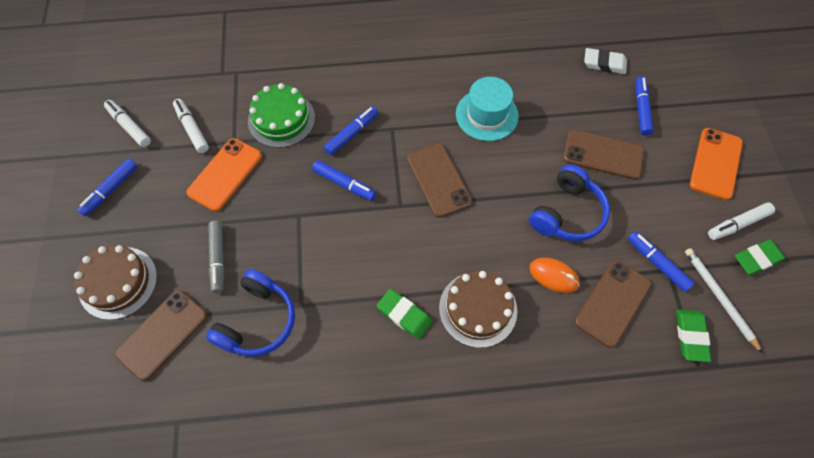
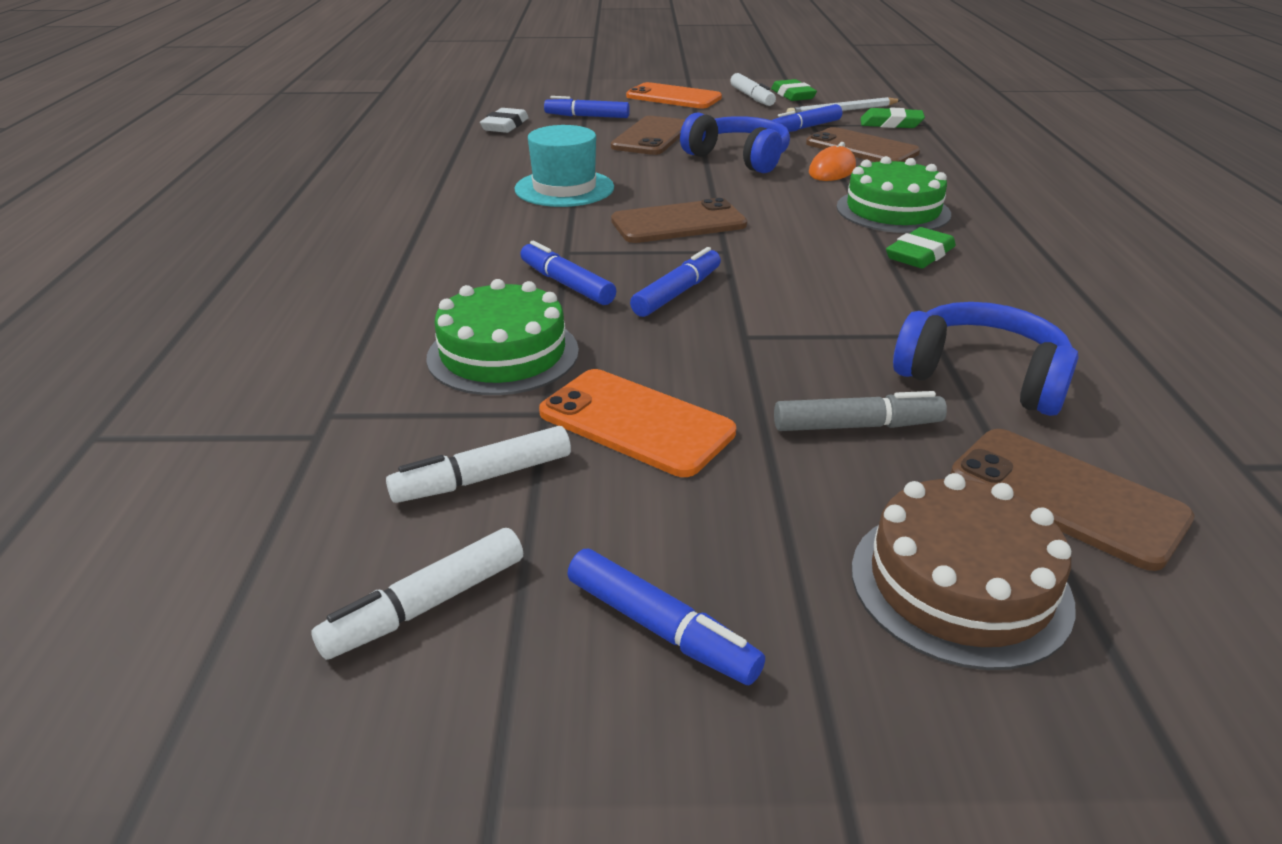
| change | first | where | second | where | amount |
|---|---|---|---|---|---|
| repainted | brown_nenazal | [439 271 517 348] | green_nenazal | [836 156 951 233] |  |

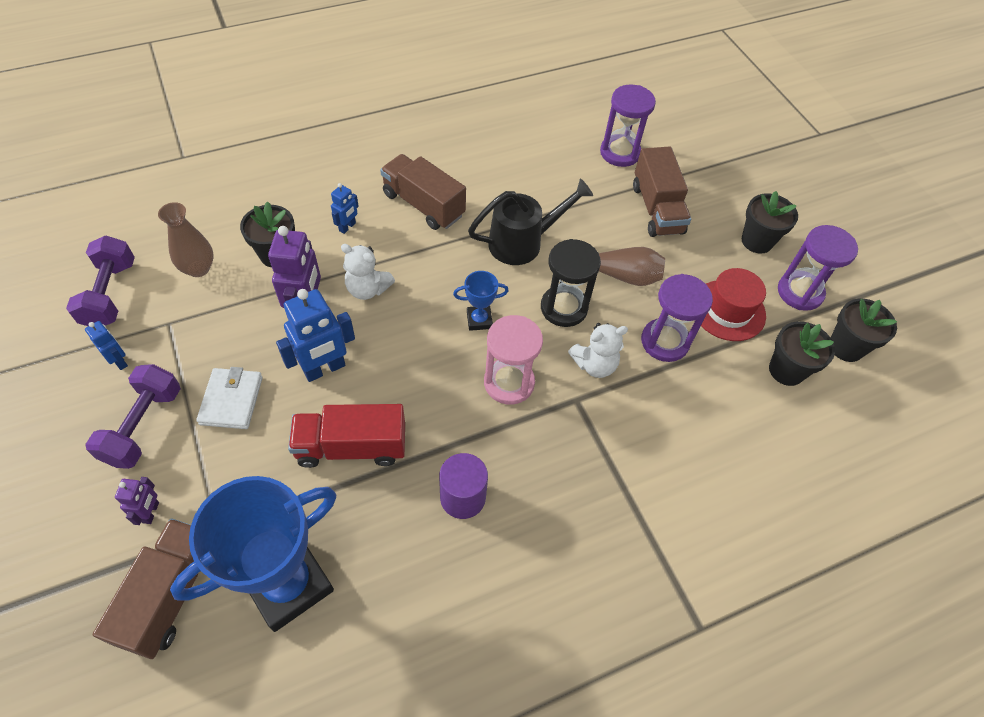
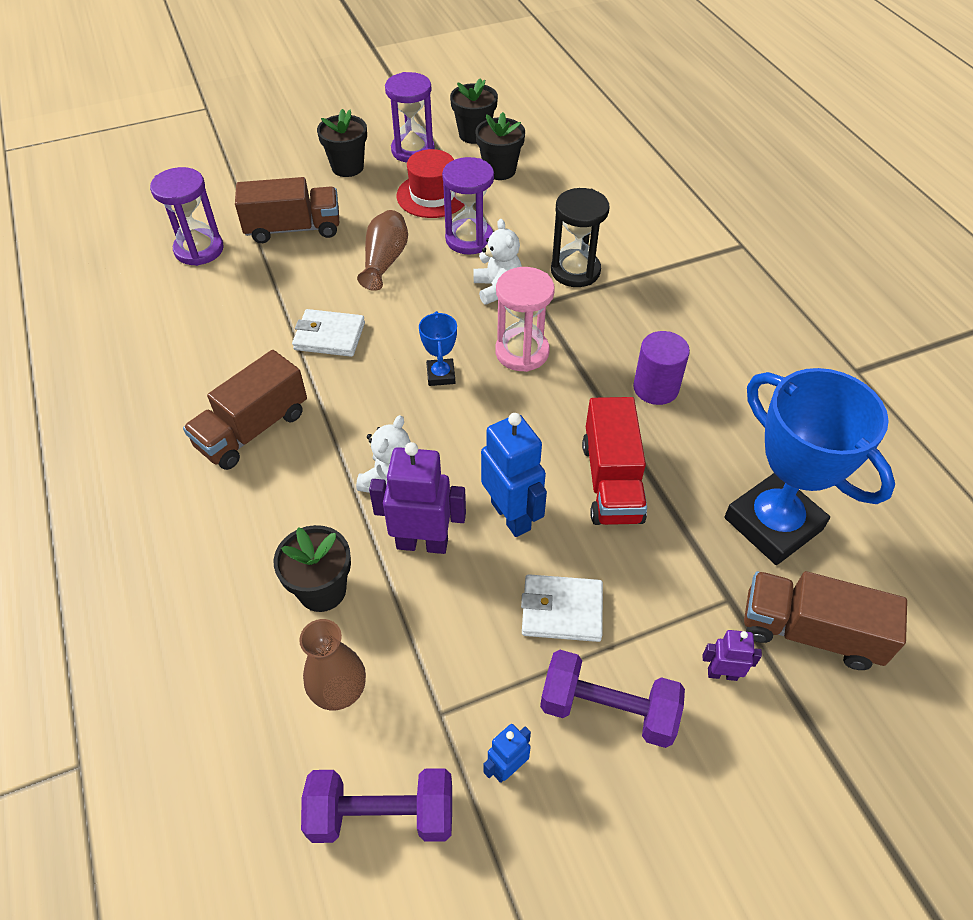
| change | first | where | second | where | amount |
|---|---|---|---|---|---|
| gone | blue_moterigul | [331 183 359 234] |  |  |  |
| shifted | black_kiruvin | [541 239 601 327] |  | [551 188 609 287] |  |
| swapped | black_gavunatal | [468 178 593 265] | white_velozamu | [292 309 365 357] |  |

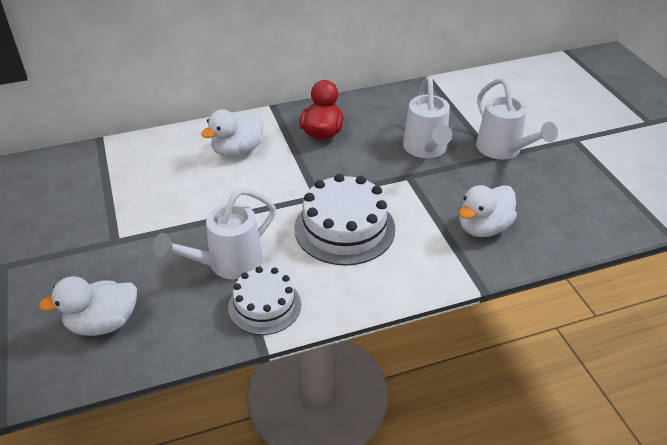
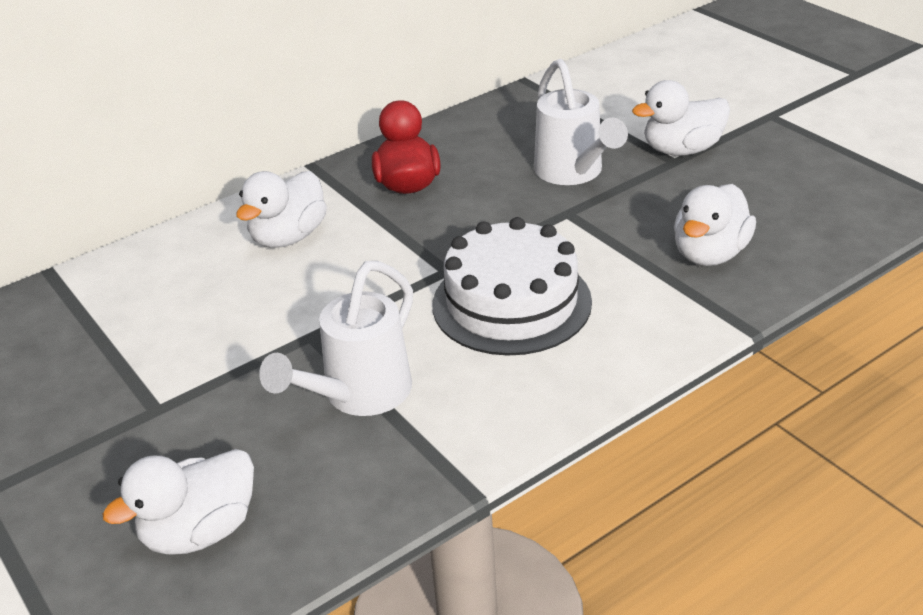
| change | first | where | second | where | amount |
|---|---|---|---|---|---|
| gone | white_nenazal | [228 266 301 335] |  |  |  |
| swapped | white_gavunatal | [476 78 558 160] | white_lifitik | [632 80 730 156] |  |

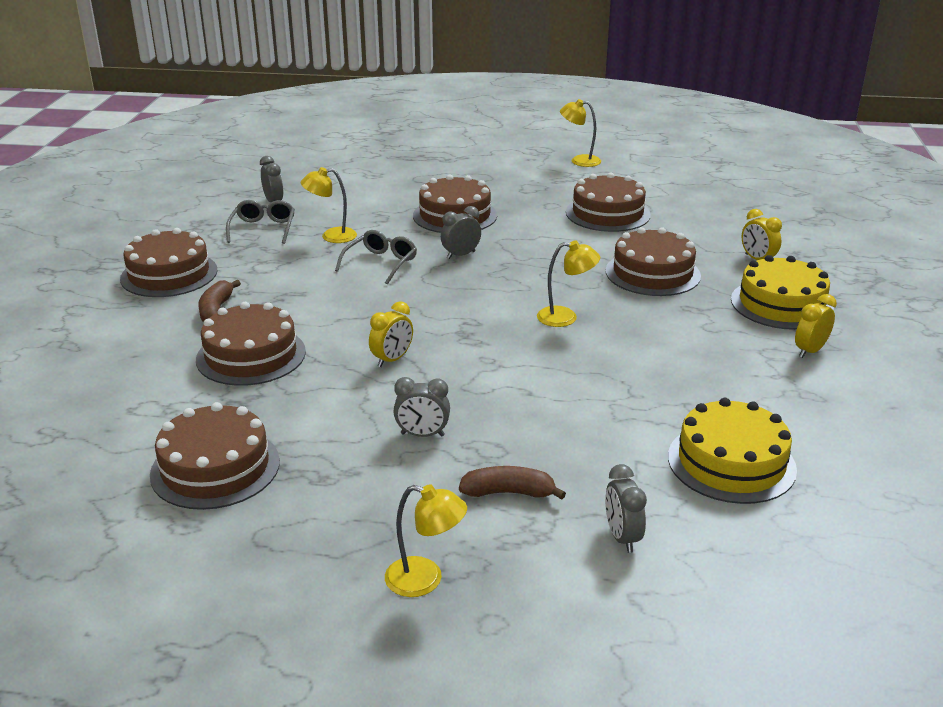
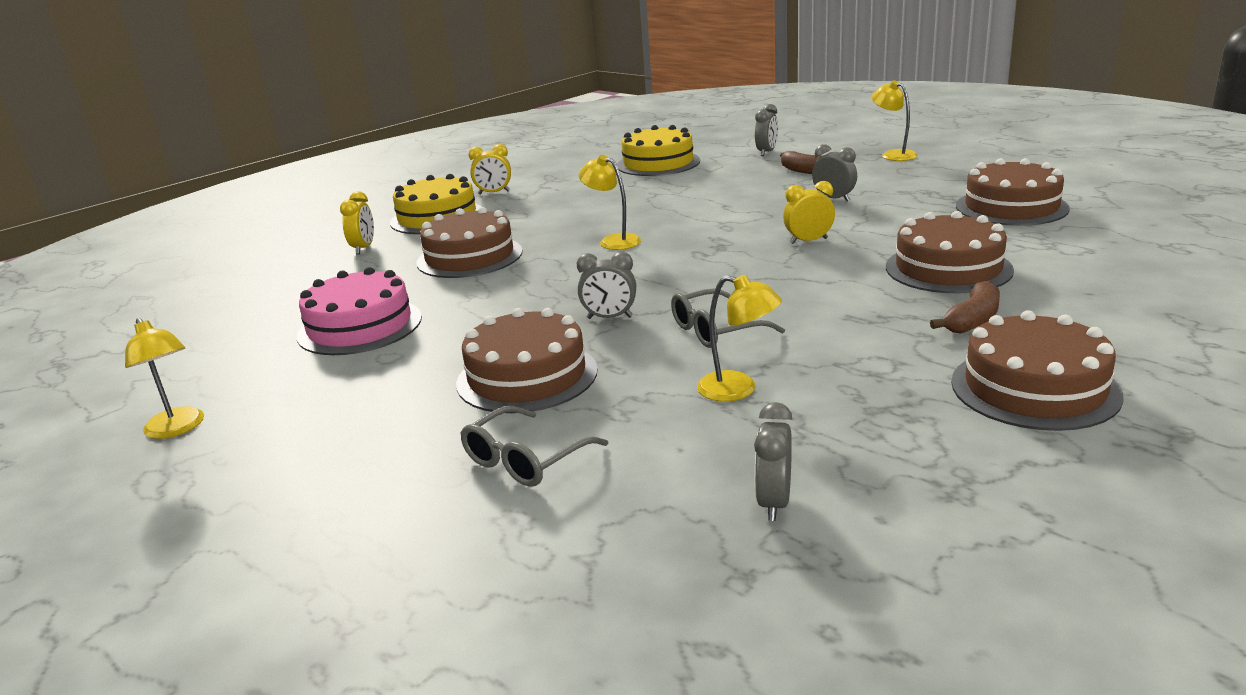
| change | first | where | second | where | amount |
|---|---|---|---|---|---|
| shifted | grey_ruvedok | [226 200 295 244] |  | [460 406 608 487] |  |
| repainted | brown_nenazal | [566 173 651 232] | pink_nenazal | [297 267 422 355] |  |

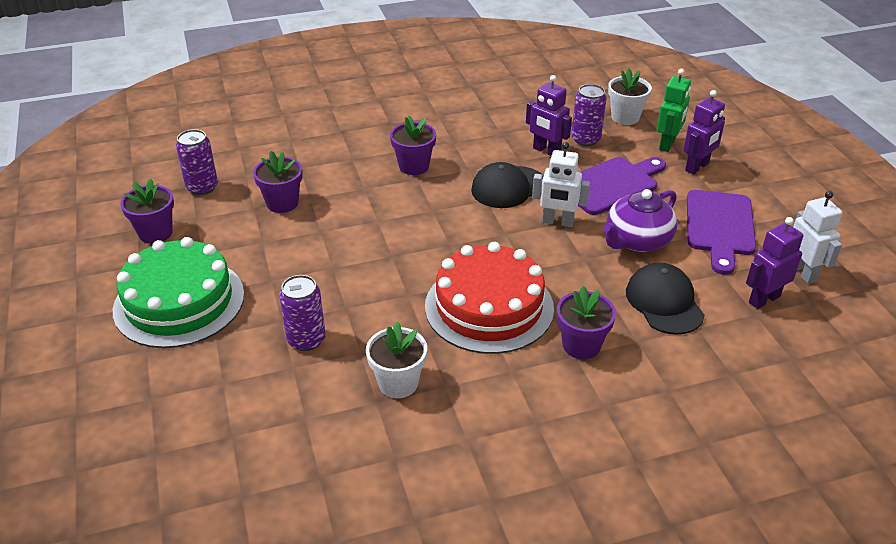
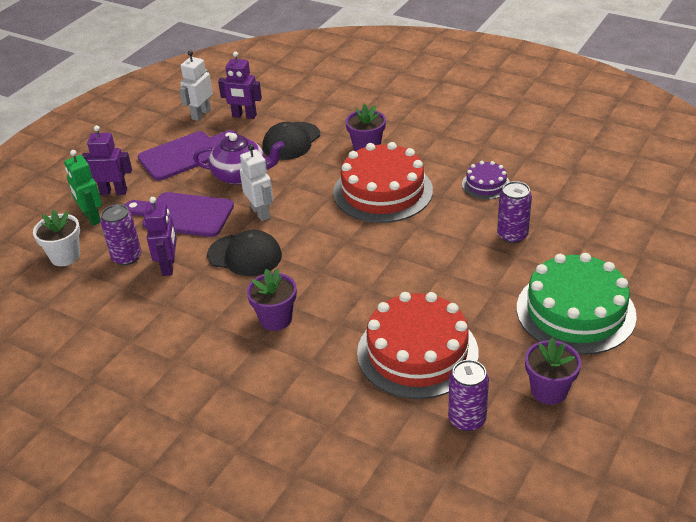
| change | first | where | second | where | amount |
|---|---|---|---|---|---|
| swapped | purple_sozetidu | [253 151 303 213] | red_nenazal | [357 292 479 399] |  |
| swapped | white_sozetidu | [366 322 427 398] | purple_nenazal | [462 161 510 200] |  |
| rotated | green_moterigul | [657 69 691 152] |  | [64 150 102 226] | 105 degrees counterclockwise |

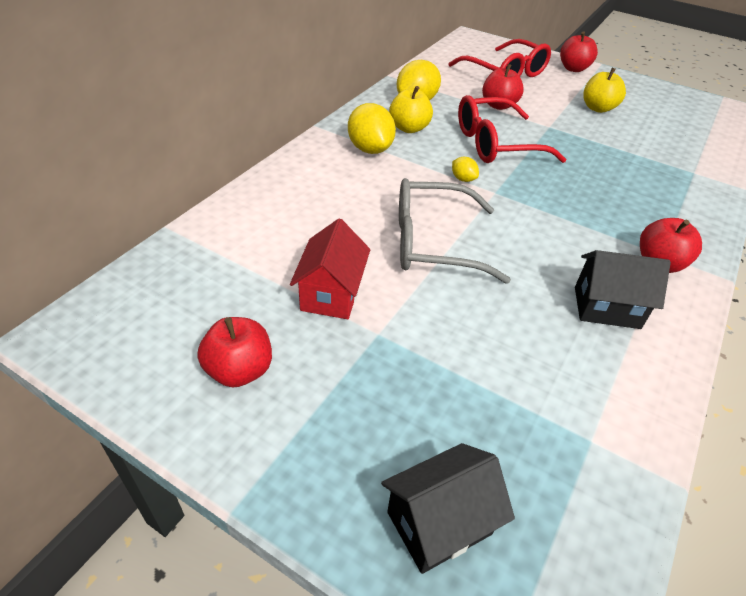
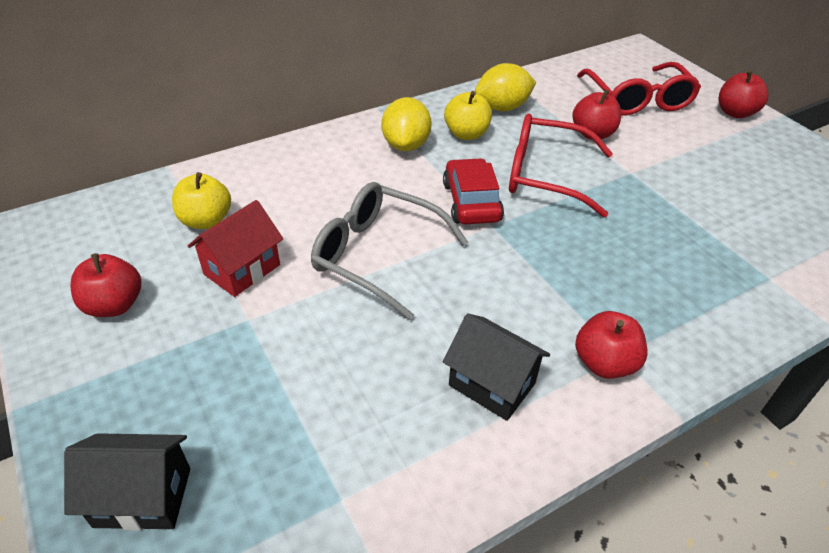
| change | first | where | second | where | amount |
|---|---|---|---|---|---|
| shifted | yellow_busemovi | [583 68 626 113] |  | [172 172 231 229] |  |
| swapped | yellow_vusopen | [452 157 479 182] | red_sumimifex | [443 158 504 224] |  |

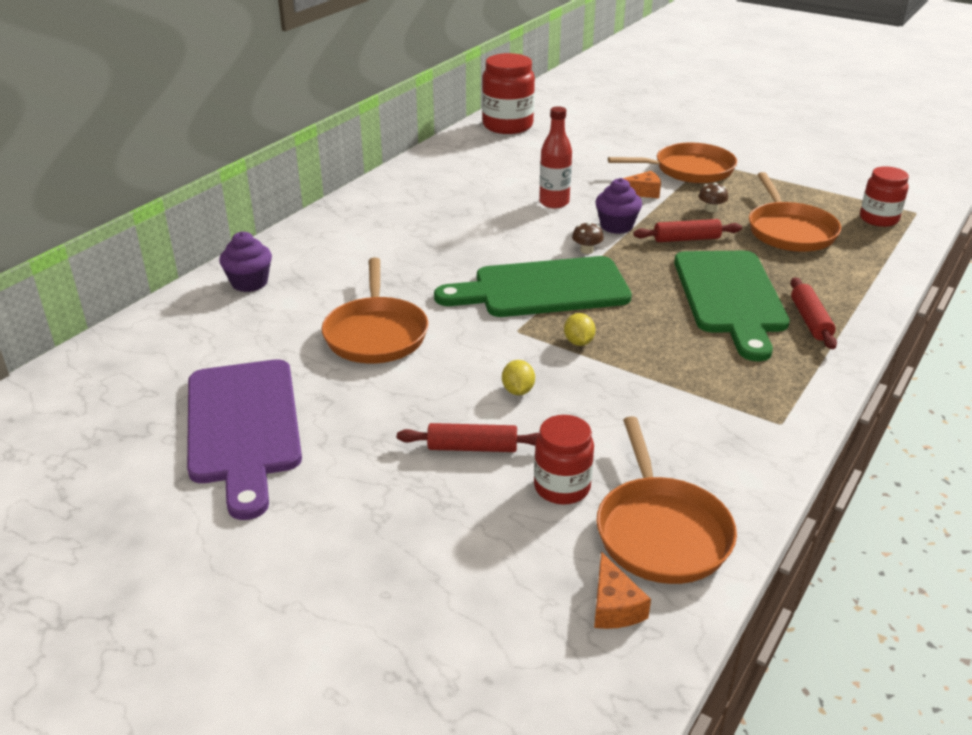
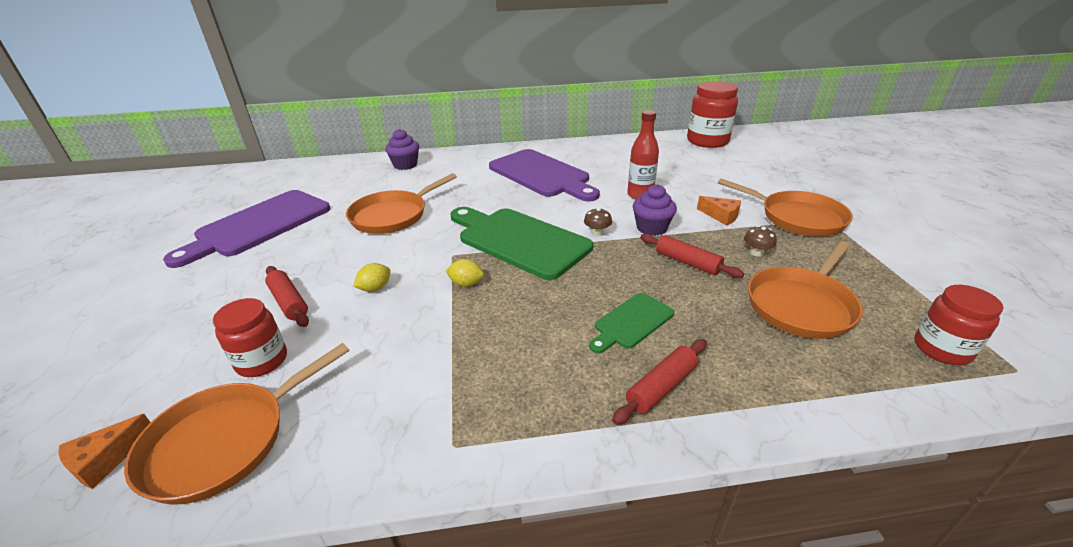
| change | first | where | second | where | amount |
|---|---|---|---|---|---|
| new |  |  | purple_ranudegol | [489 149 600 201] |  |
| rotated | yellow_vusopen | [564 313 596 346] |  | [446 259 484 287] | 60 degrees clockwise |
| scaled | green_ranudegol | [674 251 790 361] |  | [589 293 674 353] | x0.50 |

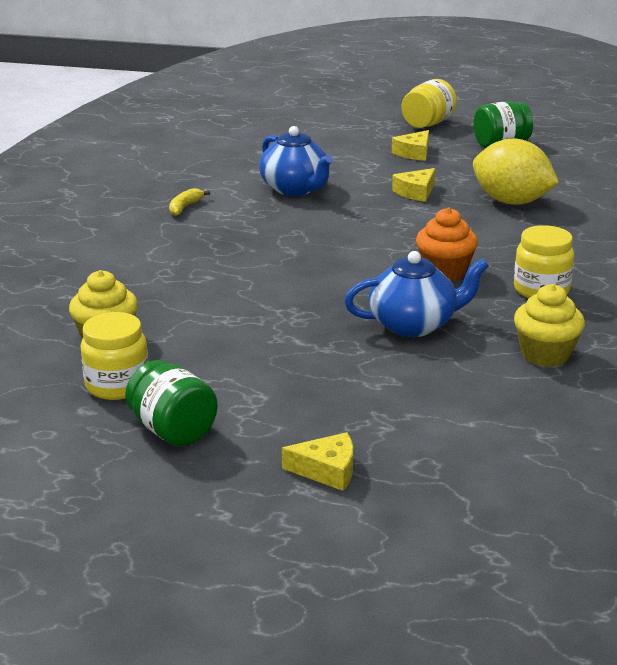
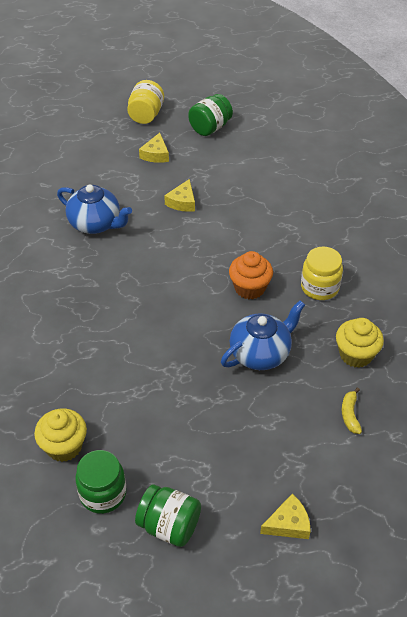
| change | first | where | second | where | amount |
|---|---|---|---|---|---|
| gone | yellow_vusopen | [473 138 559 205] |  |  |  |
| shifted | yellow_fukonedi | [169 188 210 216] |  | [342 387 362 434] |  |
| repainted | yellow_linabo | [80 312 149 400] | green_linabo | [75 450 126 514] |  |

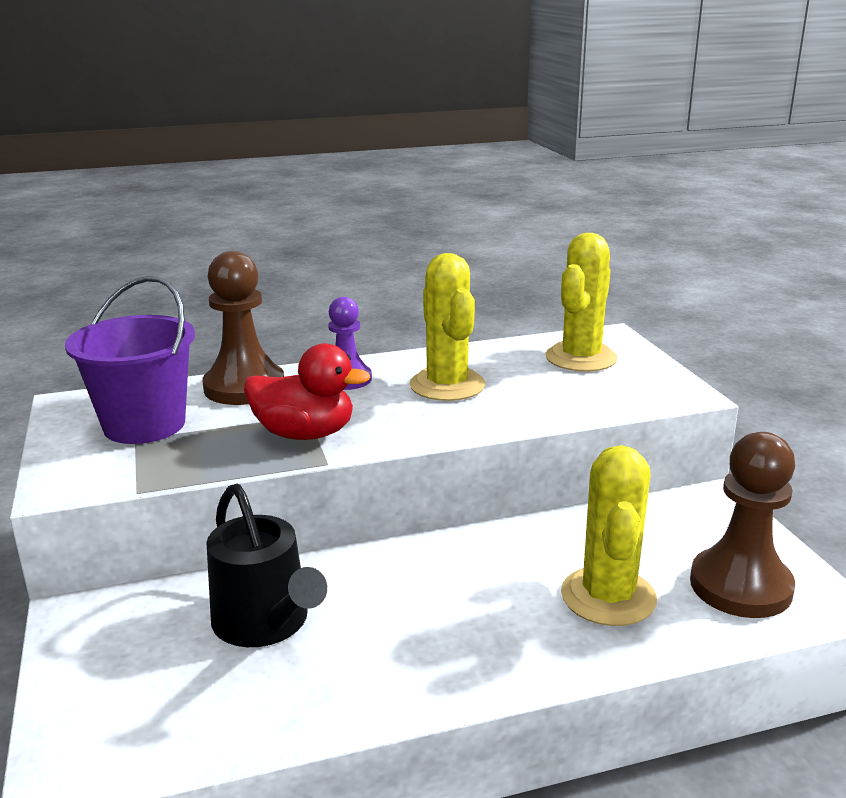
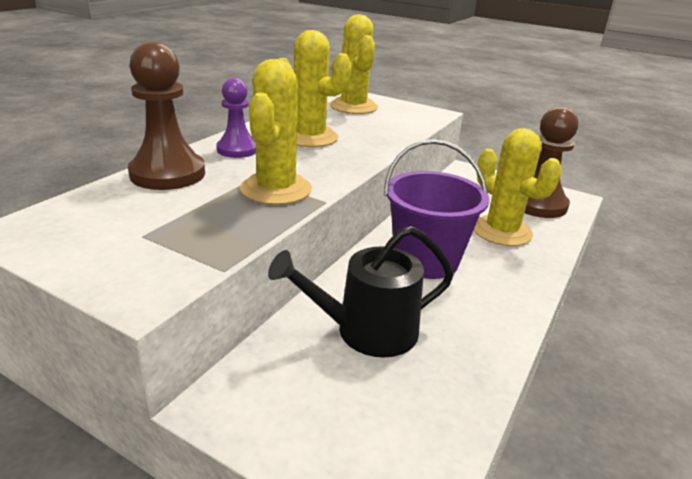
| change | first | where | second | where | amount |
|---|---|---|---|---|---|
| shifted | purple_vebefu | [65 276 195 444] |  | [384 139 490 279] |  |
| swapped | red_lifitik | [244 343 371 440] | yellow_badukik | [240 59 312 205] |  |
| rotated | black_gavunatal | [206 484 327 647] |  | [268 226 454 358] | 150 degrees clockwise |

